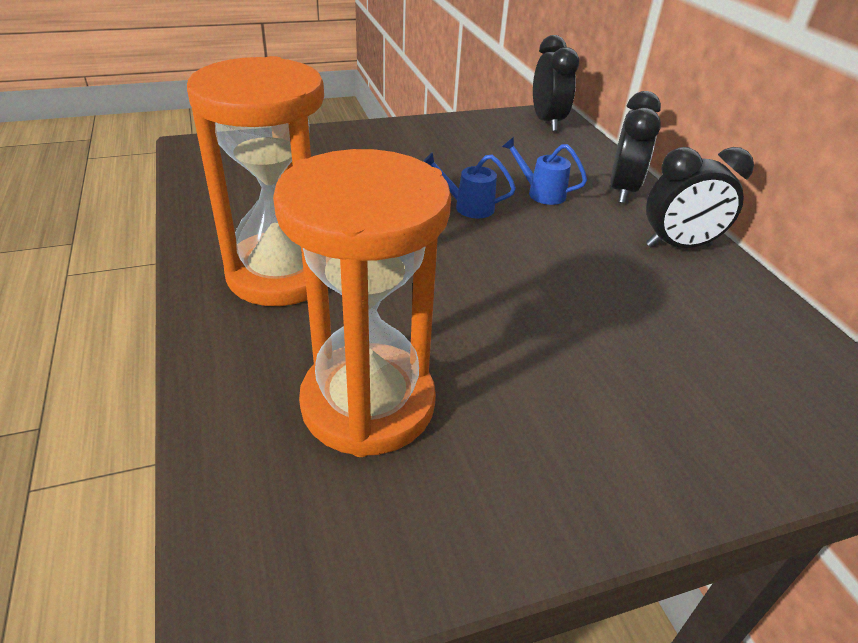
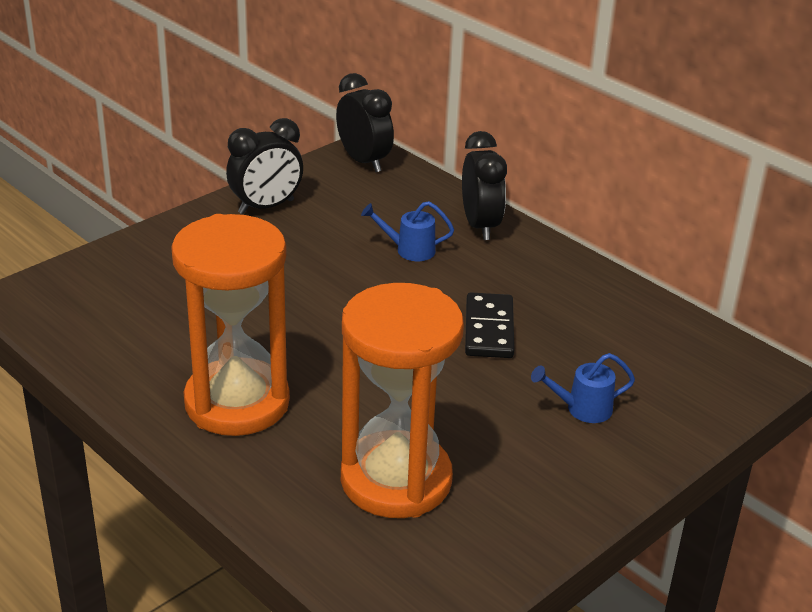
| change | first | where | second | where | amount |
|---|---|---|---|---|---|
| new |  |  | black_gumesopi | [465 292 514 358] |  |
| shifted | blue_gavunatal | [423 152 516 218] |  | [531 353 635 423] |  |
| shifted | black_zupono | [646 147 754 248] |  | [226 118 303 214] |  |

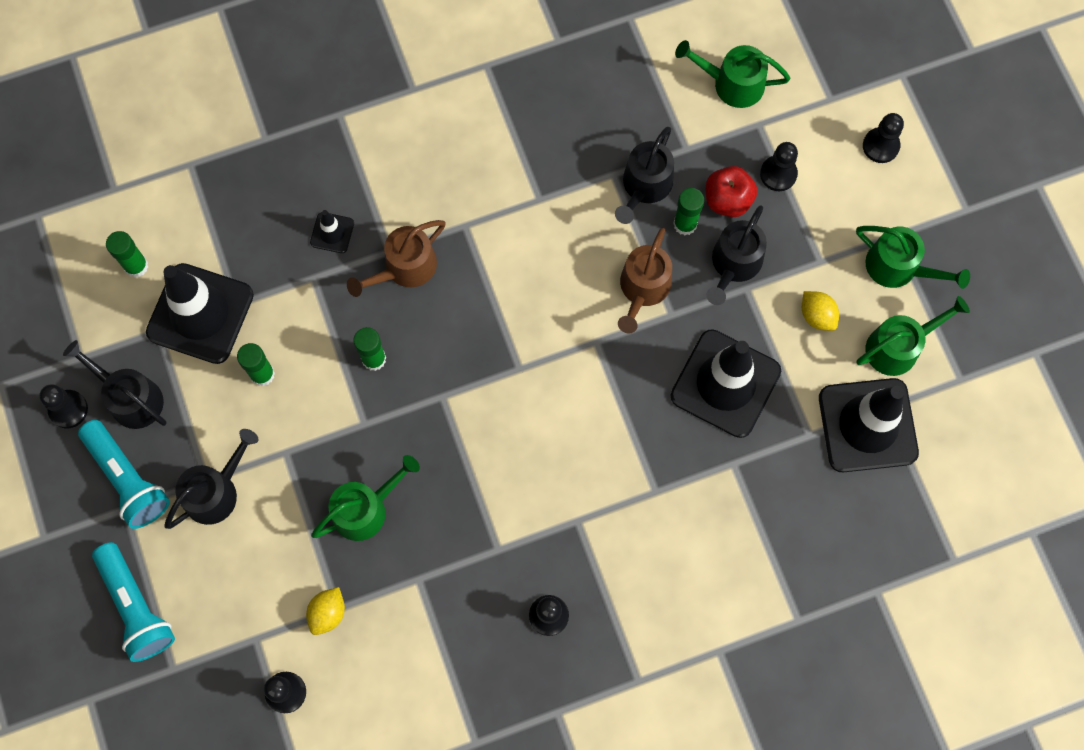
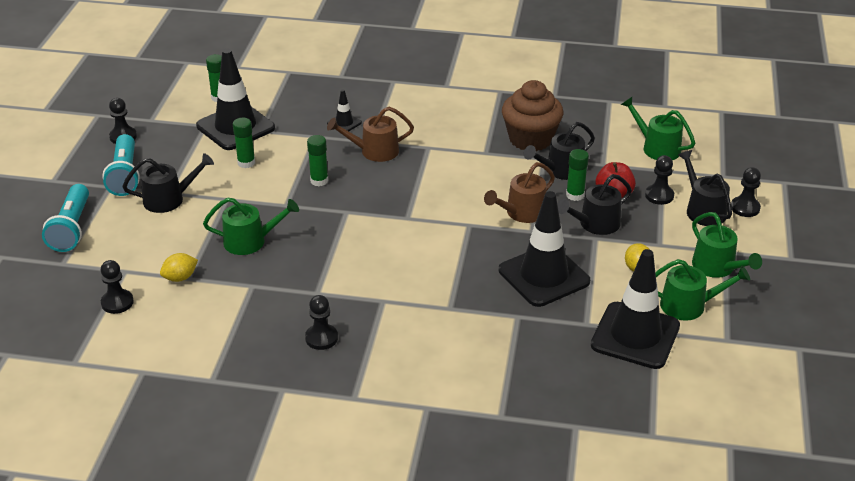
| change | first | where | second | where | amount |
|---|---|---|---|---|---|
| new |  |  | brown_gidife | [502 80 563 151] |  |
| shifted | black_gavunatal | [63 340 167 429] |  | [678 150 732 226] |  |

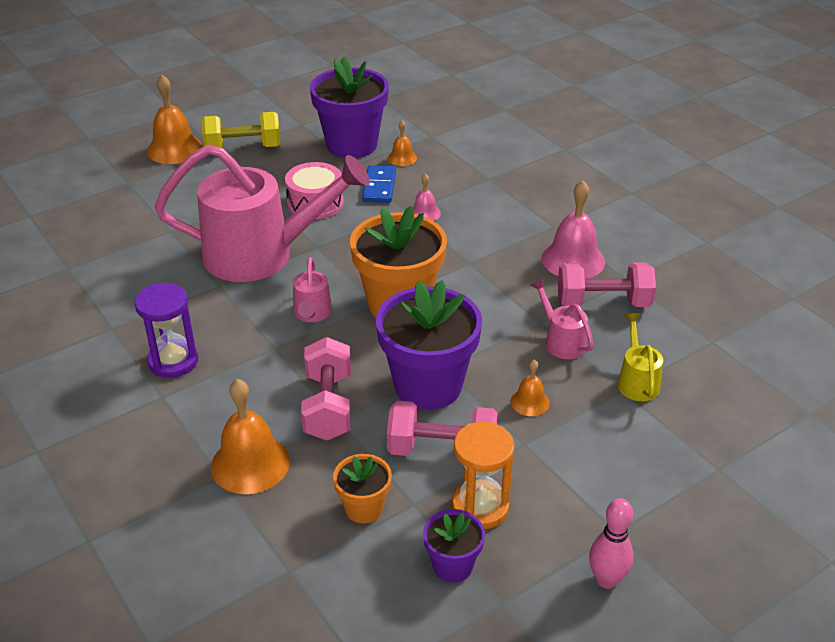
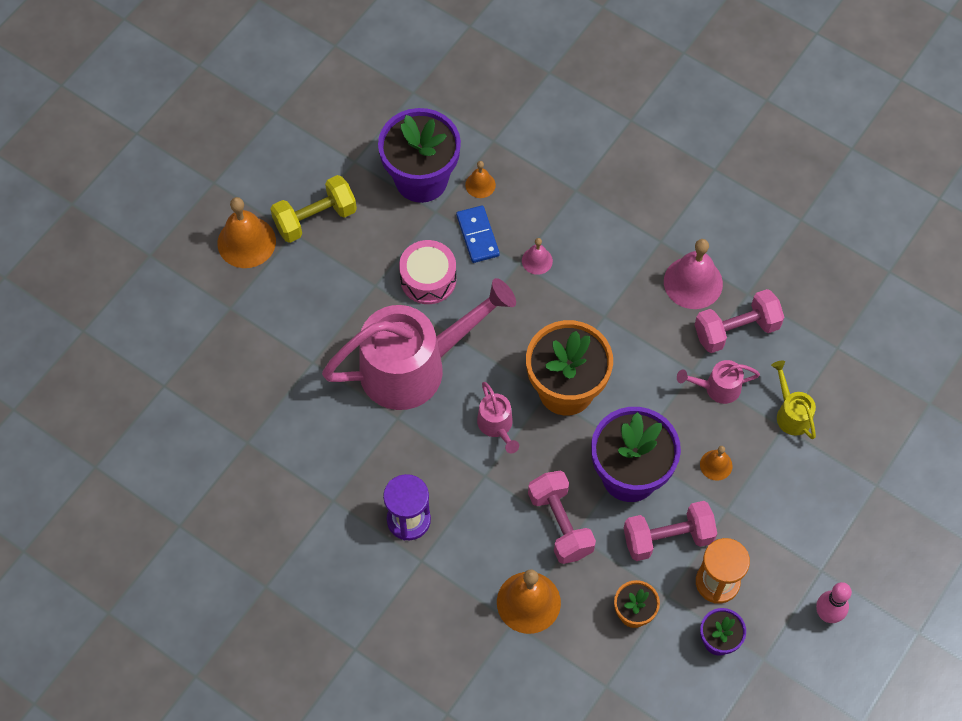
| change | first | where | second | where | amount |
|---|---|---|---|---|---|
| rotated | pink_gavunatal | [530 279 594 359] |  | [677 360 760 404] | 45 degrees counterclockwise |

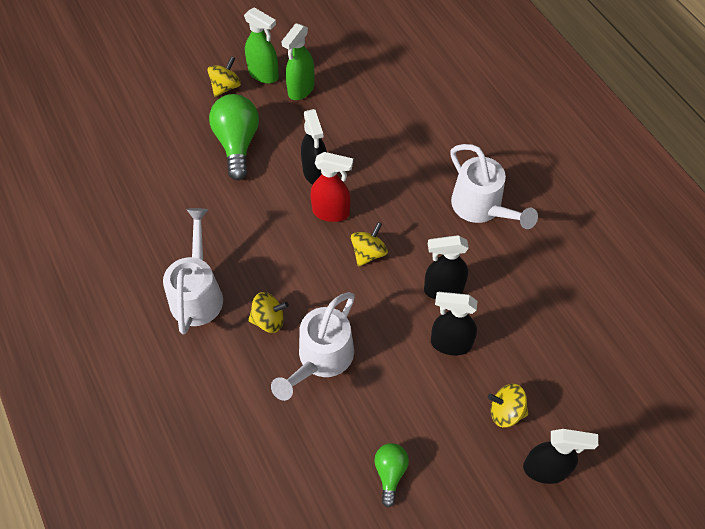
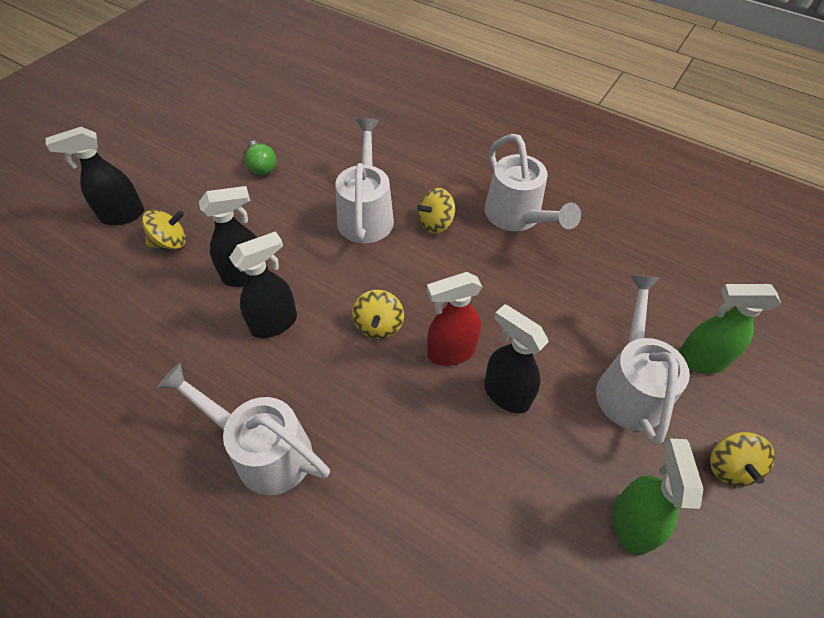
| change | first | where | second | where | amount |
|---|---|---|---|---|---|
| shifted | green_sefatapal | [244 7 279 83] |  | [678 284 781 374] |  |
| swapped | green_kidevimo | [209 94 259 180] | white_gavunatal | [596 275 690 445] |  |

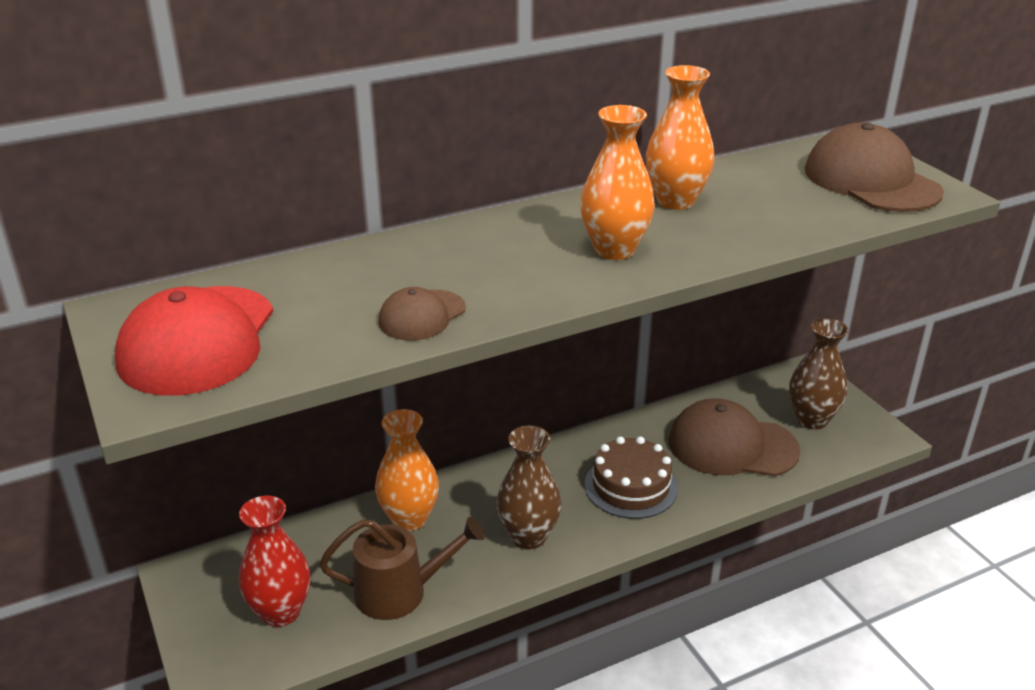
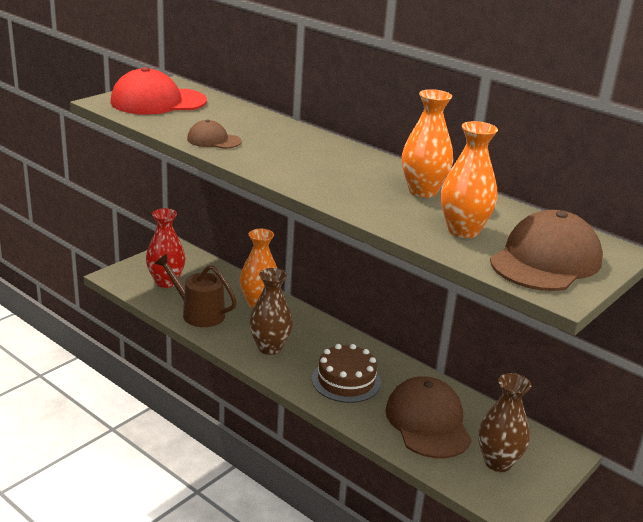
| change | first | where | second | where | amount |
|---|---|---|---|---|---|
| shifted | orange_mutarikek | [580 105 655 260] |  | [441 121 498 238] |  |
| rotated | brown_gavunatal | [320 517 485 620] |  | [154 254 237 327] | 150 degrees clockwise |

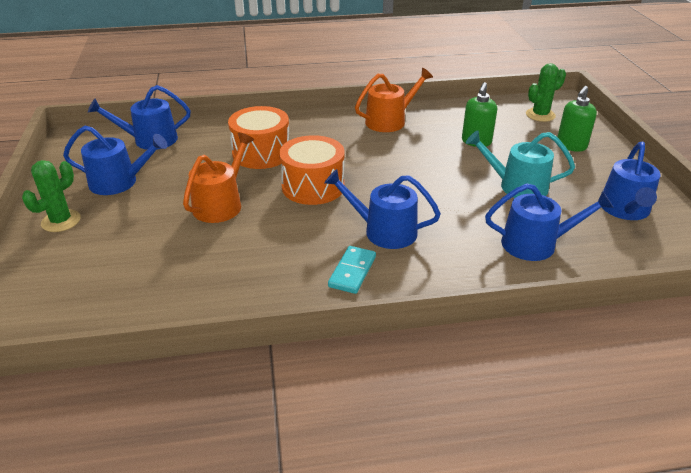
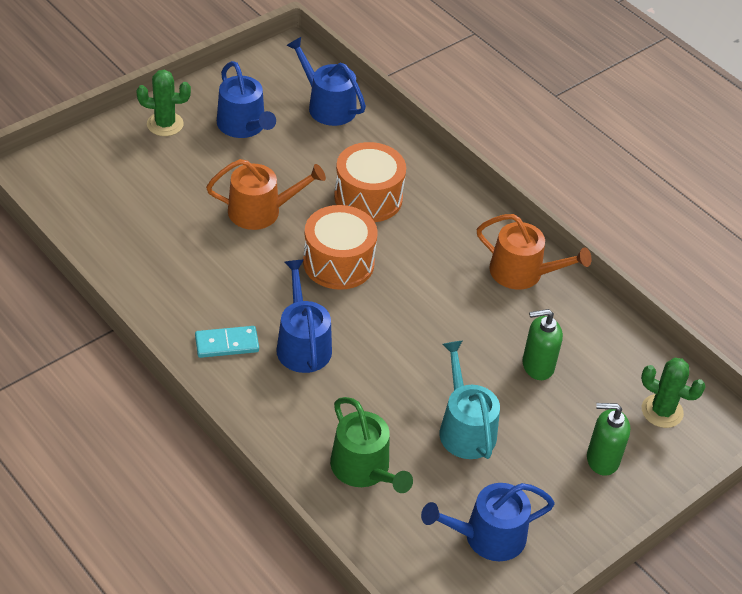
| change | first | where | second | where | amount |
|---|---|---|---|---|---|
| repainted | blue_gavunatal | [485 183 614 261] | green_gavunatal | [330 397 413 493] |  |

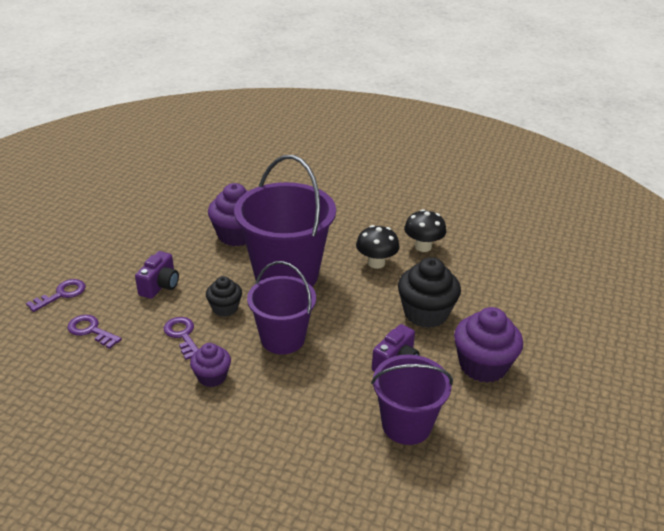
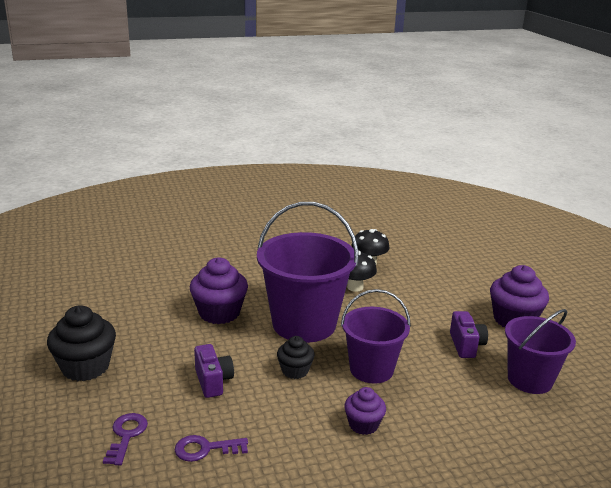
| change | first | where | second | where | amount |
|---|---|---|---|---|---|
| gone | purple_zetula | [164 317 198 360] |  |  |  |
| shifted | black_gidife | [398 257 461 328] |  | [47 305 116 381] |  |

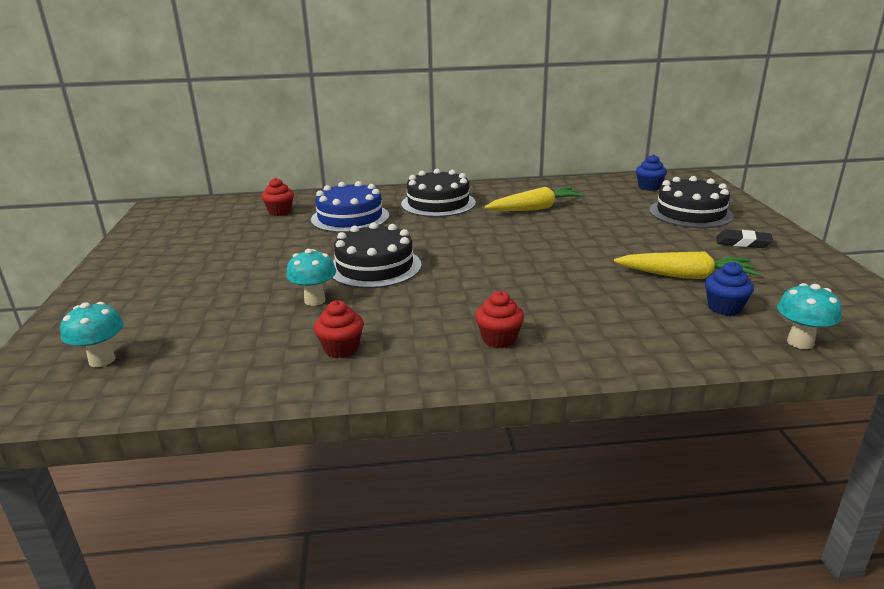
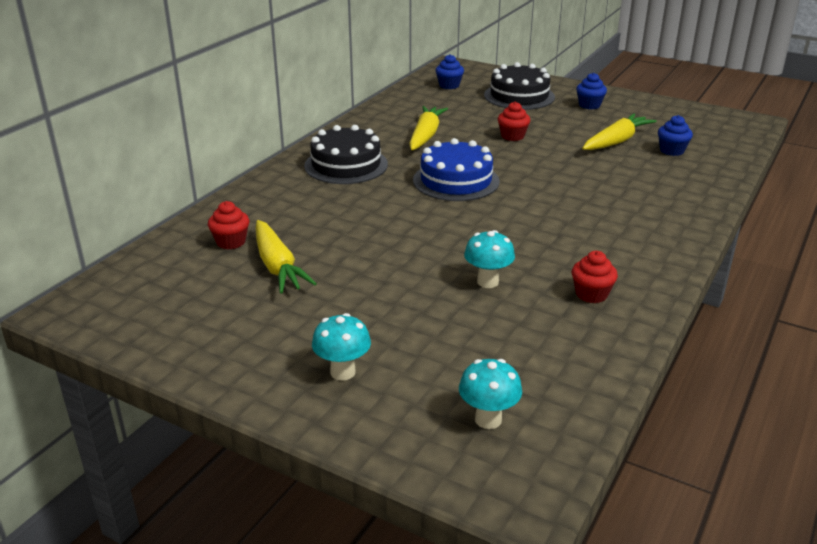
| change | first | where | second | where | amount |
|---|---|---|---|---|---|
| gone | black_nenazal | [332 222 422 288] |  |  |  |
| new |  |  | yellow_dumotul | [256 220 317 294] |  |
| shifted | blue_nenazal | [311 181 389 233] |  | [413 138 500 201] |  |
| shifted | red_gidife | [475 291 524 348] |  | [498 102 530 141] |  |
| shifted | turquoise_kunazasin | [777 283 842 349] |  | [312 313 371 380] |  |
| swapped | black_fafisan | [716 229 773 248] | blue_gidife | [576 73 607 109] |  |

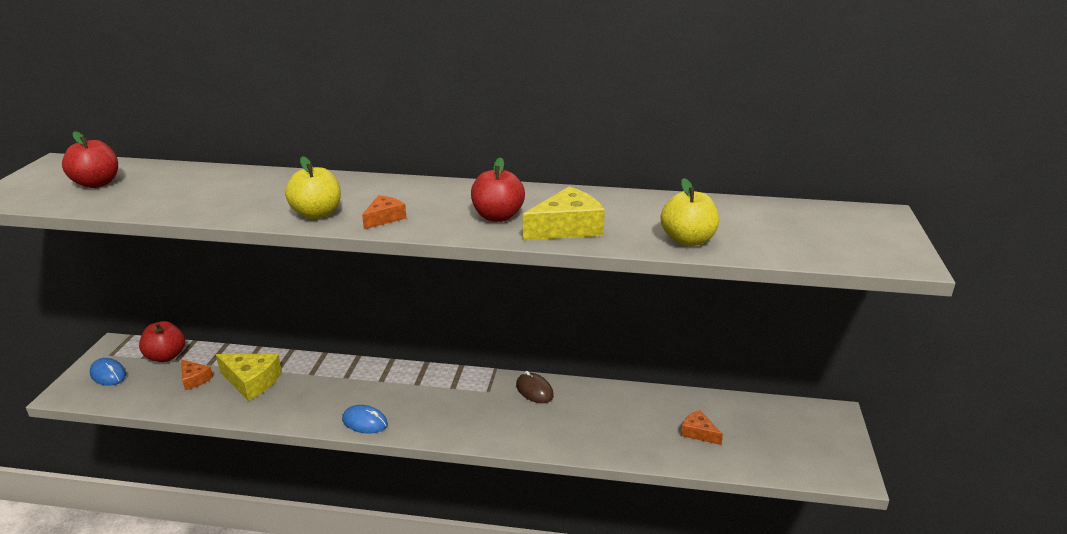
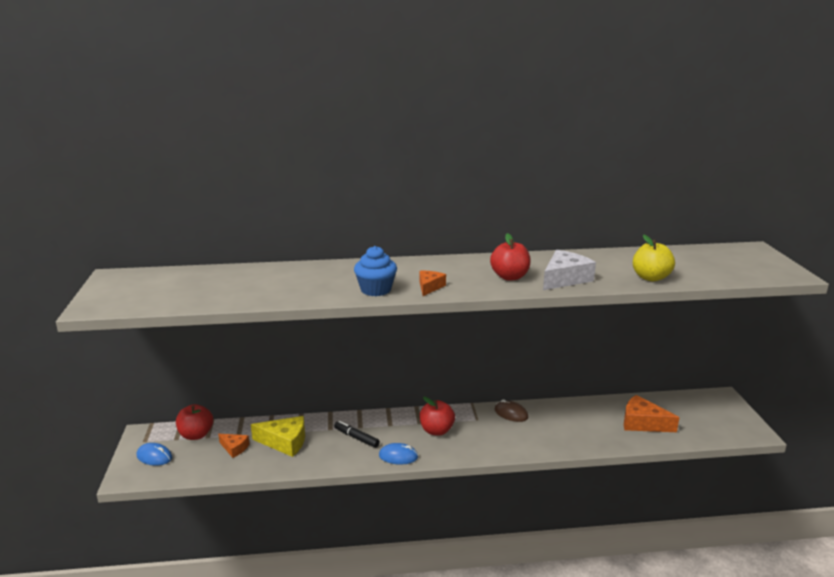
| change | first | where | second | where | amount |
|---|---|---|---|---|---|
| new |  |  | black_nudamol | [334 421 380 448] |  |
| shifted | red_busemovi | [62 131 118 188] |  | [420 397 455 436] |  |
| swapped | yellow_busemovi | [285 156 341 219] | blue_gidife | [354 246 397 296] |  |
| repainted | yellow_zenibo | [523 186 605 240] | white_zenibo | [543 250 596 290] |  |
| scaled | orange_zenibo | [681 410 723 445] |  | [624 395 680 432] | x1.72 |

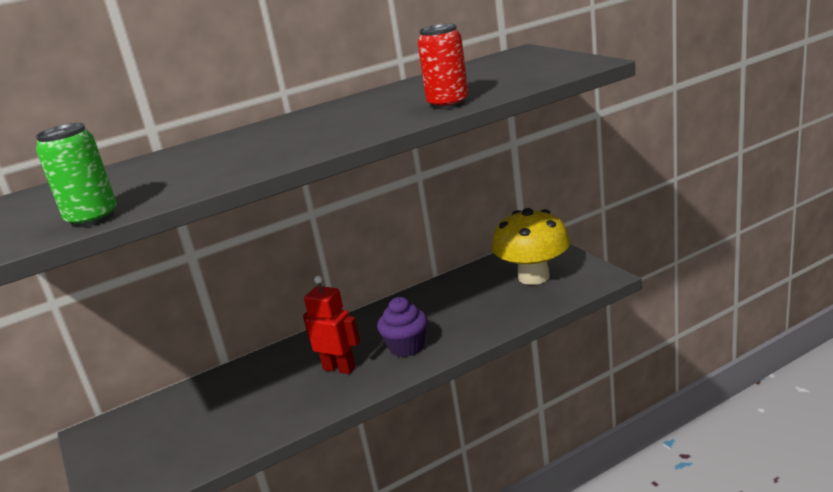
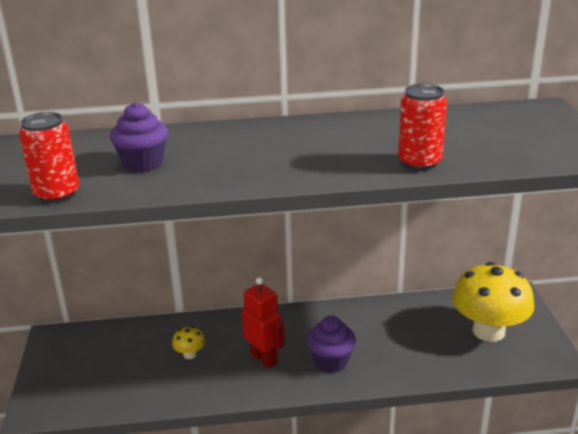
| change | first | where | second | where | amount |
|---|---|---|---|---|---|
| new |  |  | purple_gidife | [110 102 168 172] |  |
| new |  |  | yellow_kunazasin | [172 326 205 359] |  |
| repainted | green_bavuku | [36 123 117 227] | red_bavuku | [19 112 79 203] |  |

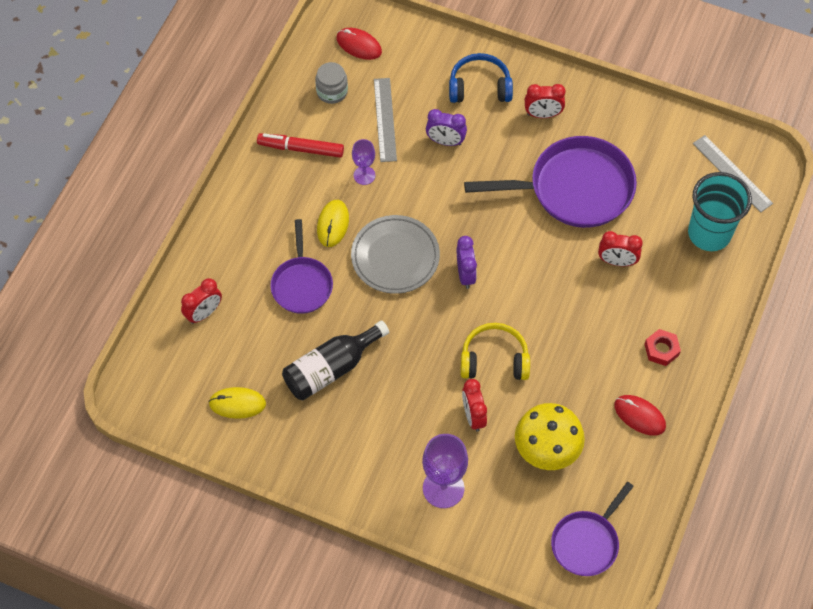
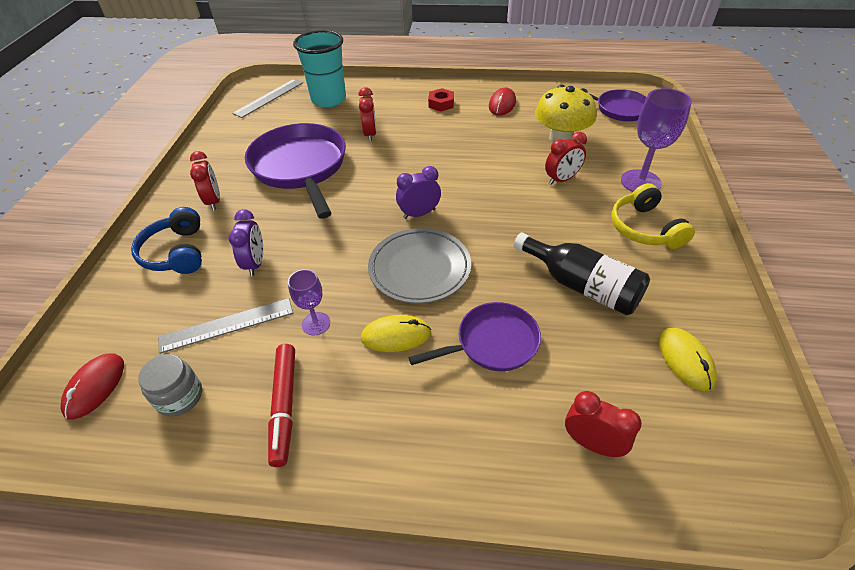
| change | first | where | second | where | amount |
|---|---|---|---|---|---|
| shifted | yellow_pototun | [461 323 530 380] |  | [611 183 695 249] |  |

